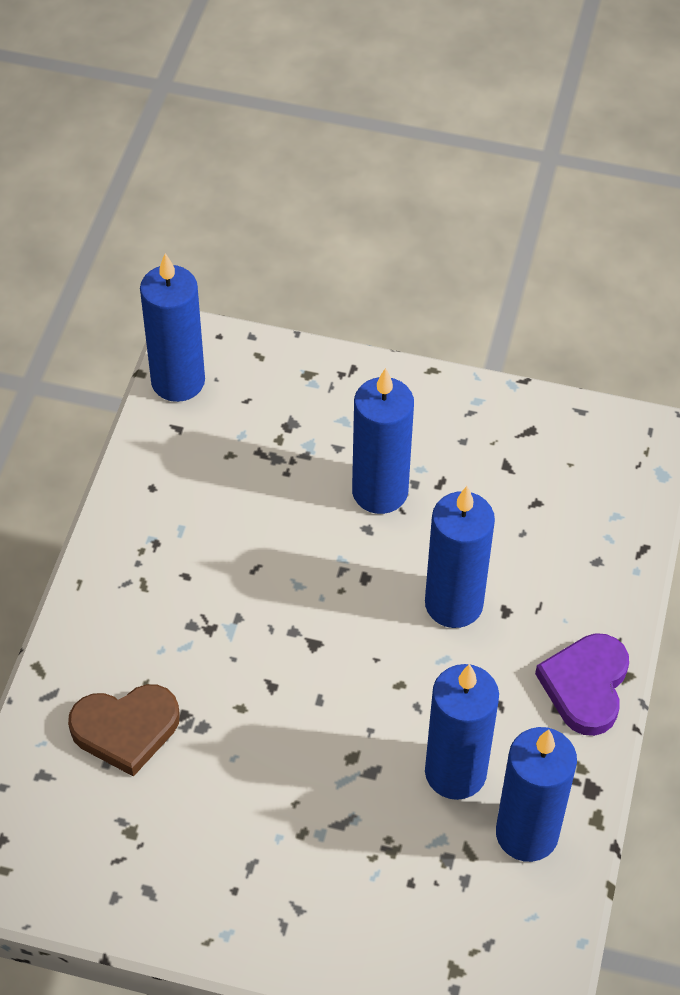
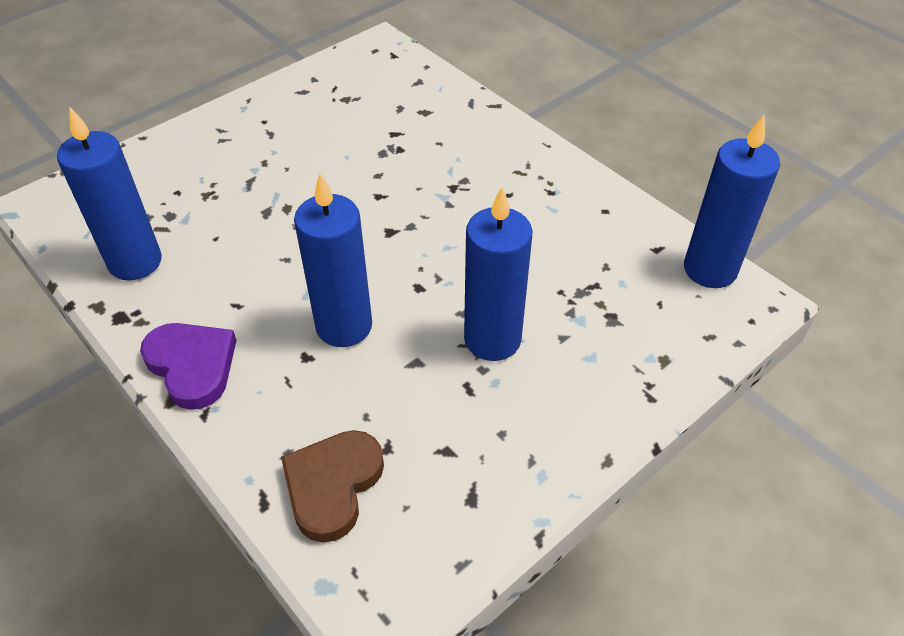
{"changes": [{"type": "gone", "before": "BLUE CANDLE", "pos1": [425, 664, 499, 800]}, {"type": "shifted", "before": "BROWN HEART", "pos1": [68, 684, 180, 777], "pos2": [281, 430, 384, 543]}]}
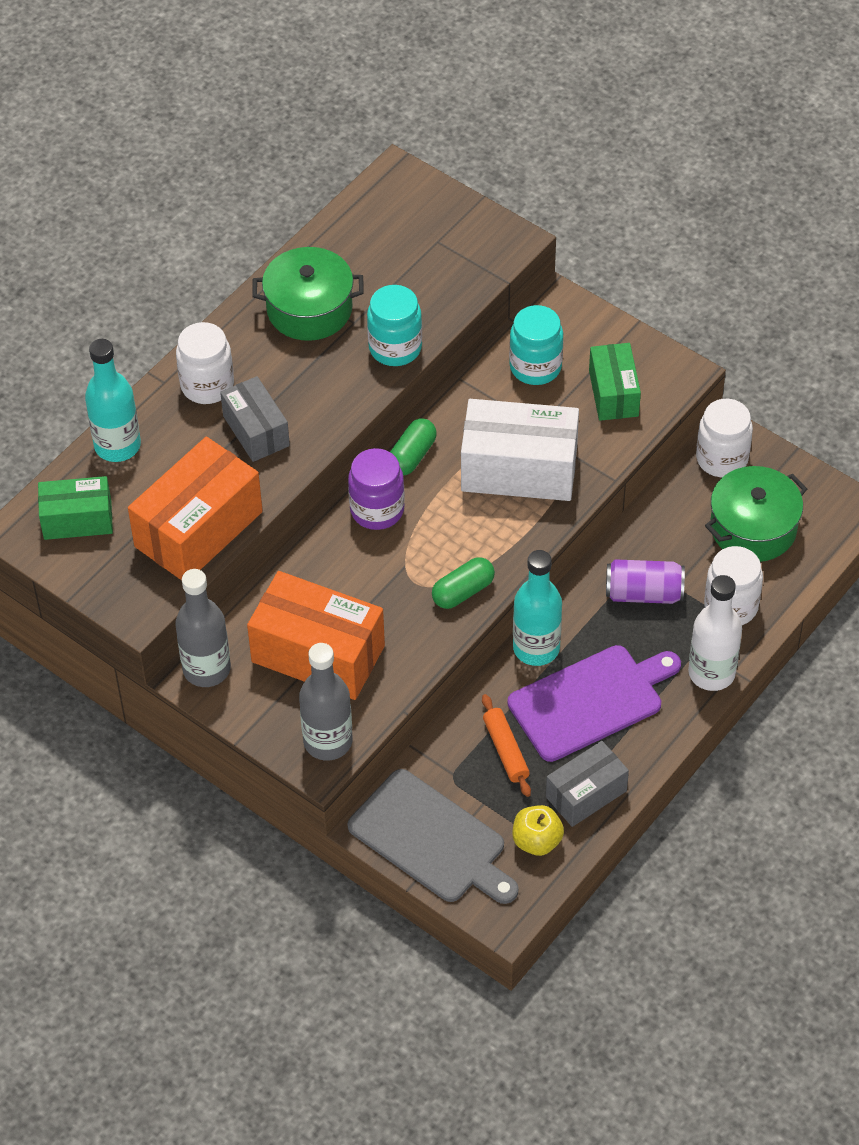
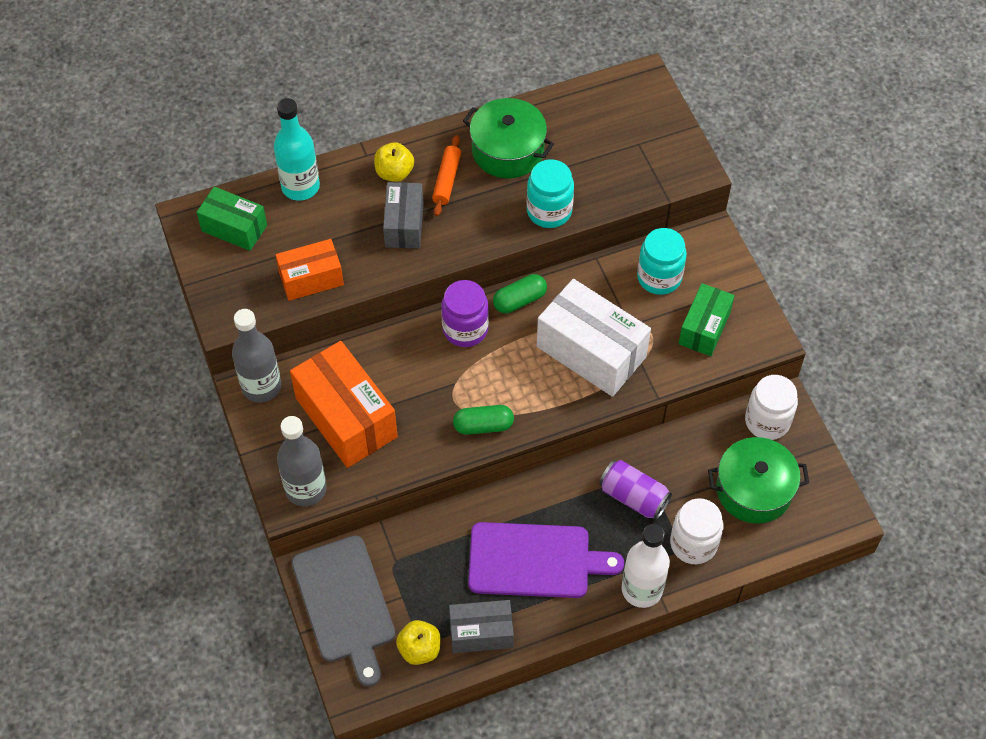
{"changes": [{"type": "swapped", "before": "WHITE JAR", "after": "YELLOW APPLE", "pos1": [176, 322, 234, 404], "pos2": [374, 142, 414, 182]}, {"type": "scaled", "before": "ORANGE BOX", "pos1": [128, 437, 263, 580], "pos2": [276, 239, 344, 301], "scale": 0.6}, {"type": "gone", "before": "TURQUOISE BOTTLE", "pos1": [513, 550, 562, 666]}, {"type": "shifted", "before": "ORANGE ROLLING PIN", "pos1": [482, 694, 531, 797], "pos2": [432, 135, 461, 216]}]}
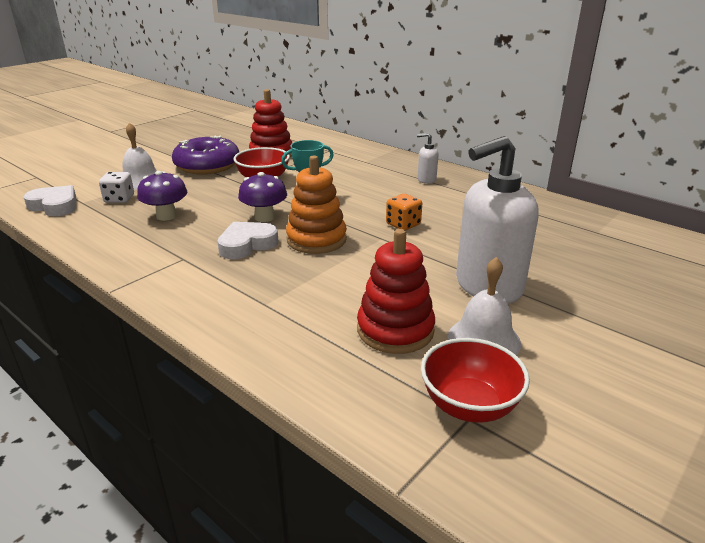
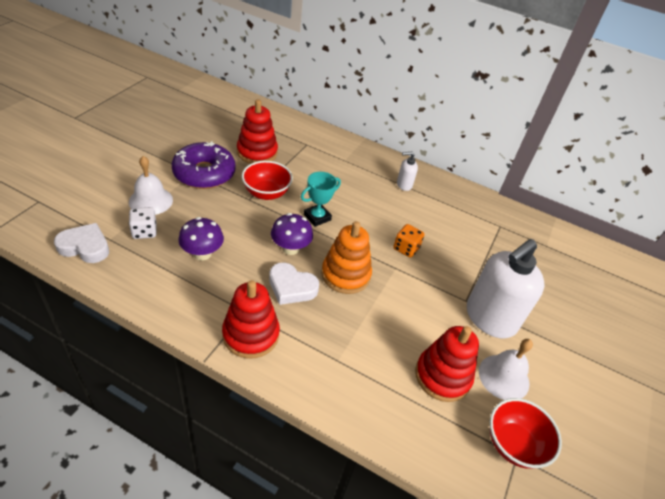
{"changes": [{"type": "rotated", "before": "WHITE HEART", "pos1": [217, 222, 278, 259], "pos2": [269, 262, 319, 305], "turn": -105}, {"type": "new", "after": "RED STACKING TOY", "pos2": [222, 280, 280, 359]}]}
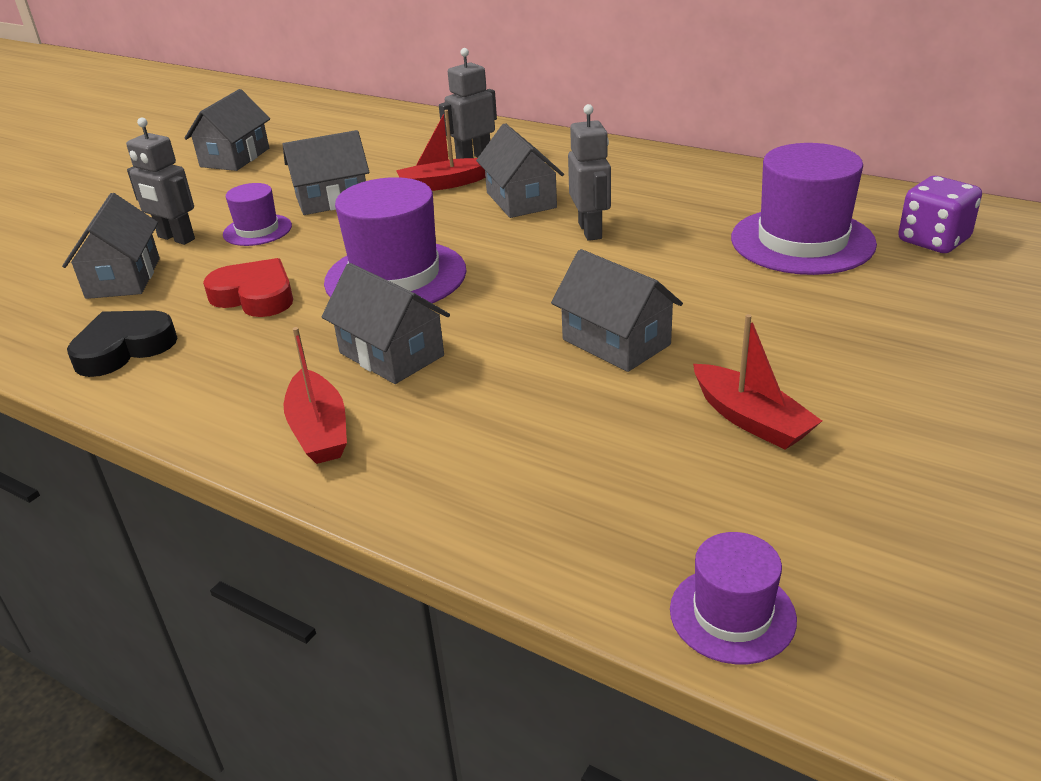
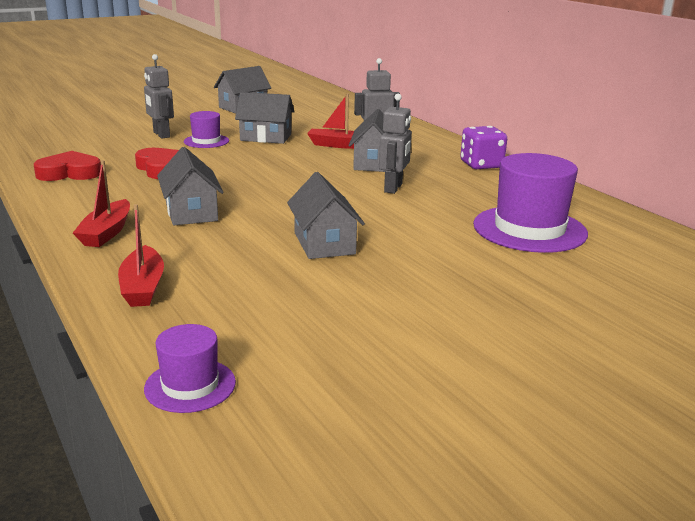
{"changes": [{"type": "shifted", "before": "PURPLE DICE", "pos1": [898, 176, 982, 253], "pos2": [460, 126, 507, 169]}, {"type": "gone", "before": "PURPLE HAT", "pos1": [324, 177, 467, 303]}, {"type": "gone", "before": "GREY HOUSE", "pos1": [62, 193, 160, 299]}, {"type": "repainted", "before": "BLACK HEART", "after": "RED HEART", "pos1": [67, 310, 177, 377], "pos2": [34, 151, 101, 181]}, {"type": "shifted", "before": "RED BOAT", "pos1": [693, 314, 822, 450], "pos2": [118, 204, 164, 307]}]}
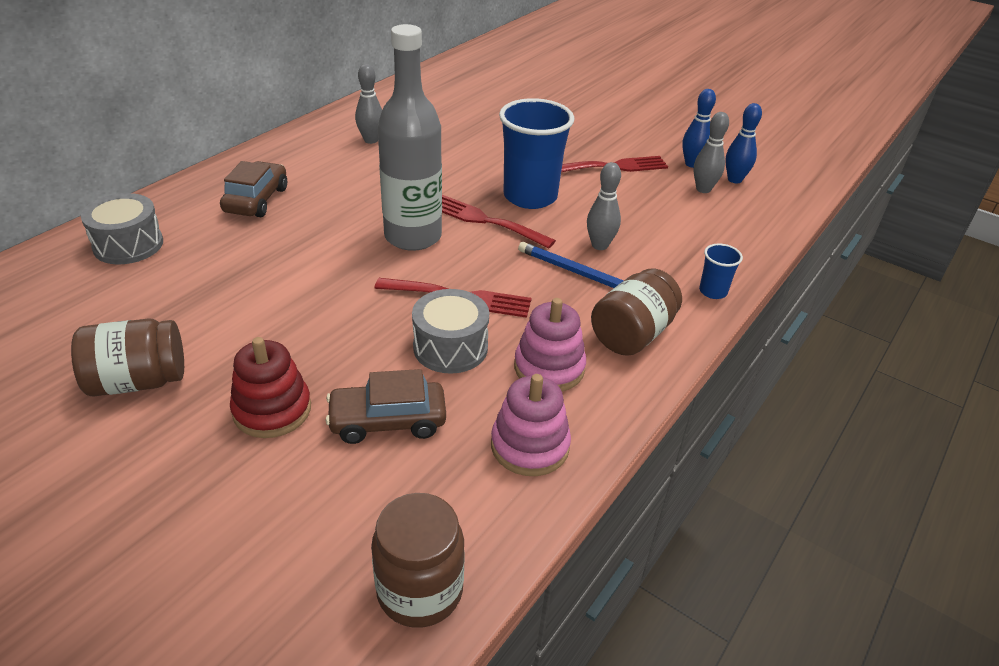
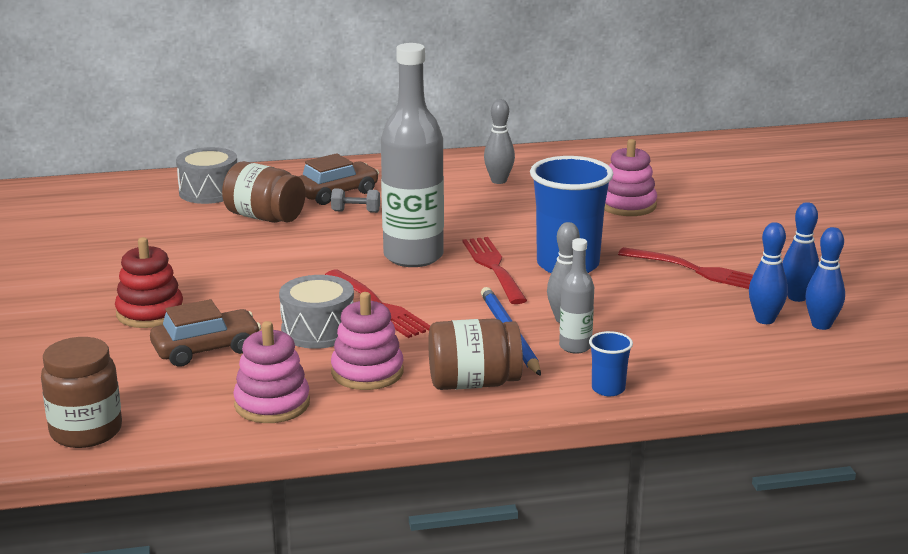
{"changes": [{"type": "repainted", "before": "GREY BOWLING PIN", "after": "BLUE BOWLING PIN", "pos1": [693, 112, 729, 193], "pos2": [749, 222, 788, 324]}, {"type": "shifted", "before": "BROWN JAR", "pos1": [71, 318, 184, 396], "pos2": [222, 161, 305, 223]}, {"type": "rotated", "before": "BROWN CAR", "pos1": [326, 369, 446, 444], "pos2": [150, 299, 261, 367], "turn": 120}, {"type": "new", "after": "PINK STACKING TOY", "pos2": [604, 139, 657, 216]}, {"type": "new", "after": "GREY DUMBBELL", "pos2": [331, 188, 380, 213]}, {"type": "new", "after": "GREY BOTTLE", "pos2": [559, 238, 594, 354]}]}
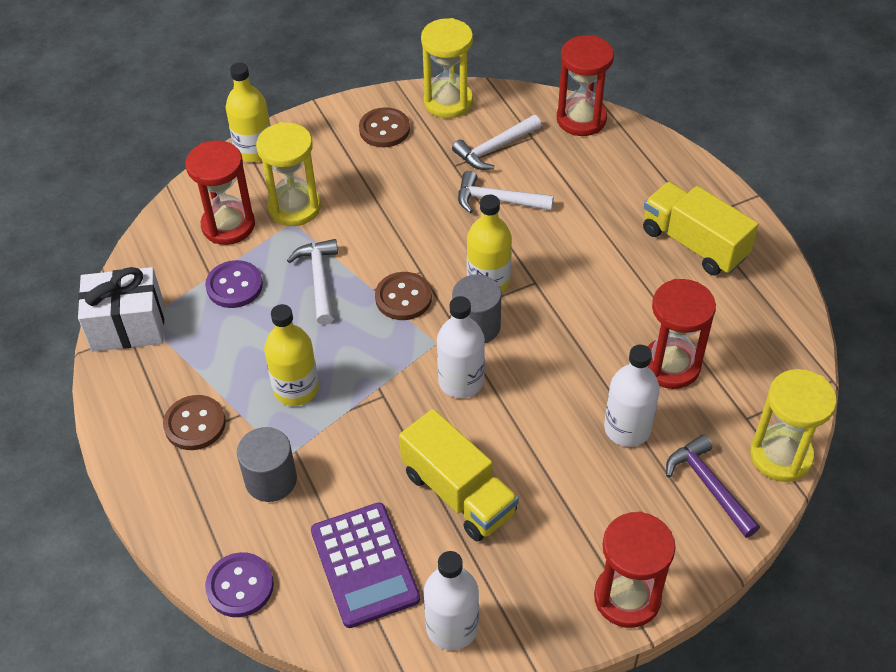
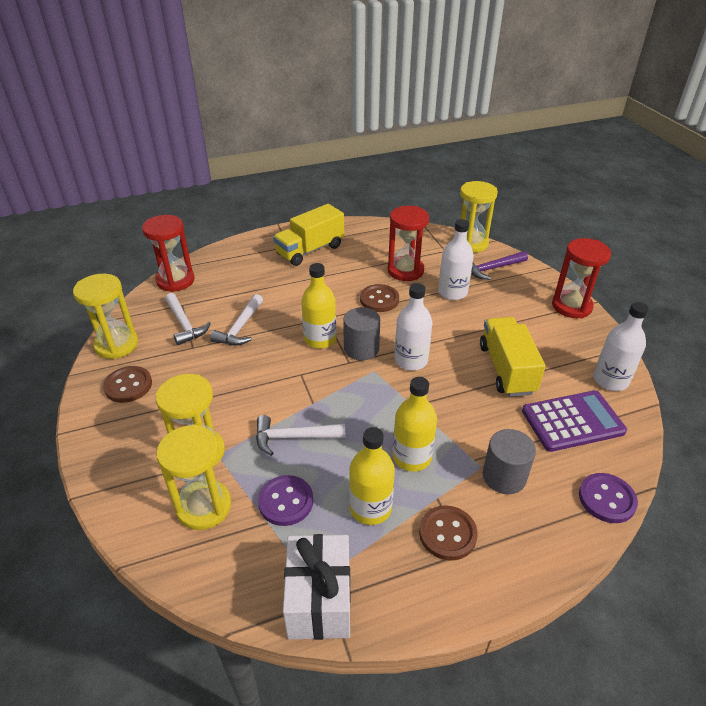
{"changes": [{"type": "shifted", "before": "YELLOW BOTTLE", "pos1": [226, 62, 271, 162], "pos2": [349, 427, 395, 525]}, {"type": "repainted", "before": "RED HOURGLASS", "after": "YELLOW HOURGLASS", "pos1": [185, 140, 255, 245], "pos2": [156, 424, 231, 530]}, {"type": "shifted", "before": "BROWN BUTTON", "pos1": [375, 272, 432, 320], "pos2": [360, 284, 399, 312]}, {"type": "rotated", "before": "YELLOW TRUCK", "pos1": [399, 409, 519, 541], "pos2": [480, 317, 546, 397], "turn": -60}]}
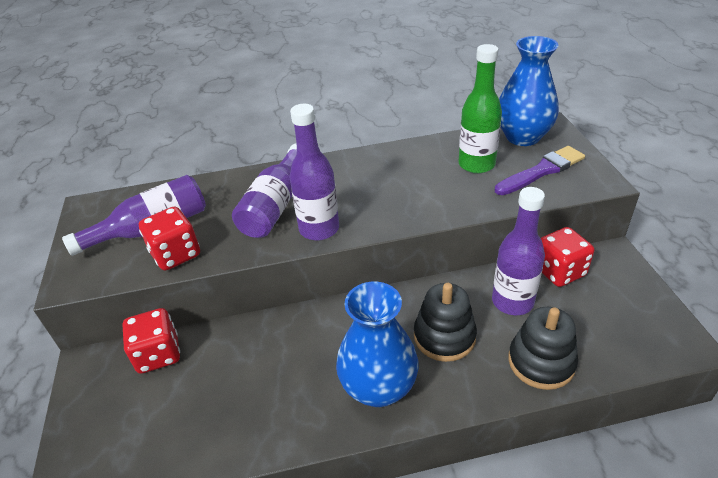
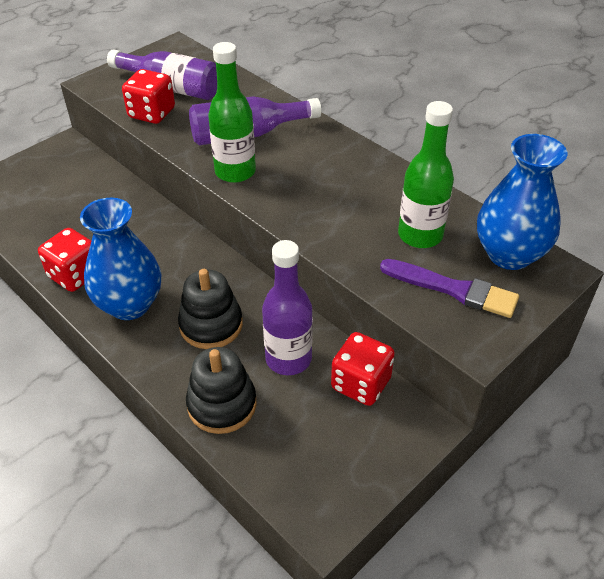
{"changes": [{"type": "repainted", "before": "PURPLE BOTTLE", "after": "GREEN BOTTLE", "pos1": [289, 104, 339, 240], "pos2": [208, 42, 256, 183]}, {"type": "shifted", "before": "RED DICE", "pos1": [122, 308, 180, 374], "pos2": [38, 228, 91, 292]}]}
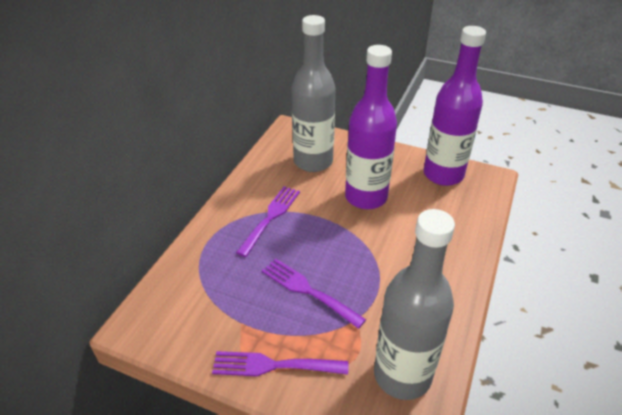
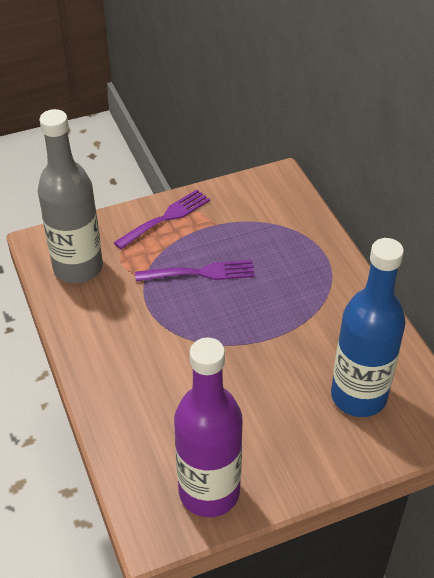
{"changes": [{"type": "repainted", "before": "GREY BOTTLE", "after": "BLUE BOTTLE", "pos1": [292, 15, 336, 172], "pos2": [331, 238, 406, 417]}, {"type": "gone", "before": "PURPLE BOTTLE", "pos1": [345, 45, 397, 209]}, {"type": "gone", "before": "PURPLE FORK", "pos1": [236, 186, 300, 257]}]}
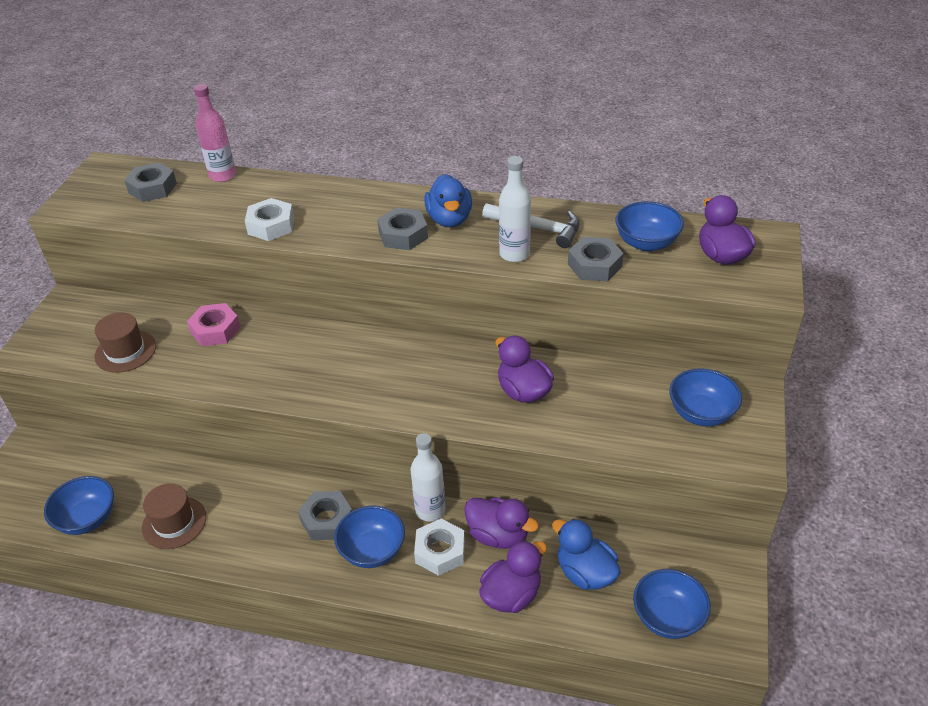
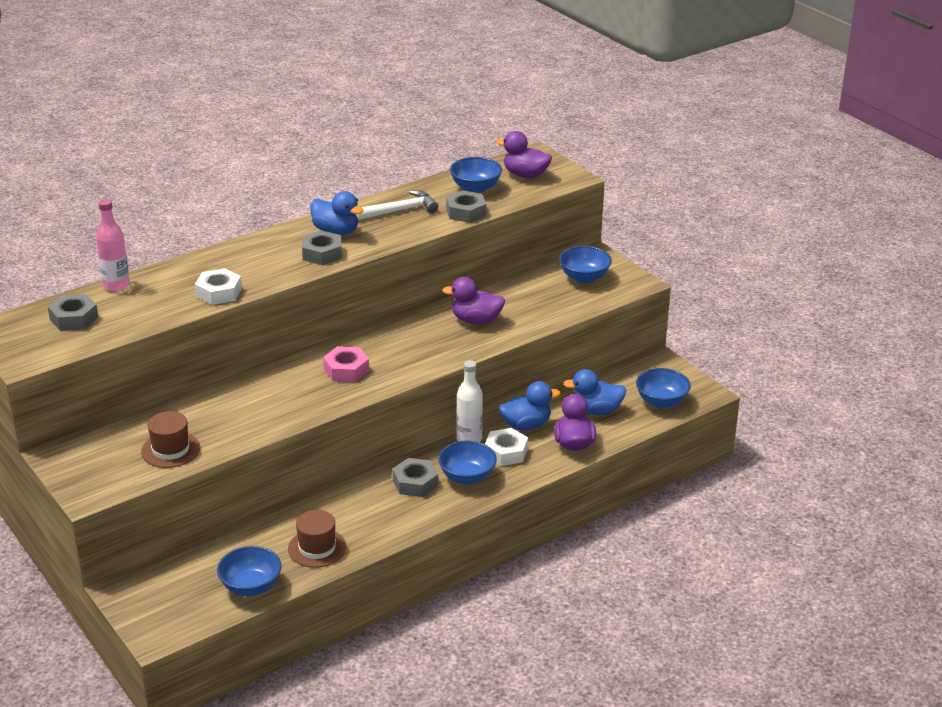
{"changes": [{"type": "gone", "before": "WHITE BOTTLE", "pos1": [499, 156, 531, 262]}, {"type": "shifted", "before": "PINK NUT", "pos1": [187, 303, 241, 346], "pos2": [323, 346, 369, 382]}, {"type": "repainted", "before": "PURPLE DUCK", "after": "BLUE DUCK", "pos1": [464, 497, 539, 549], "pos2": [499, 381, 561, 430]}]}
